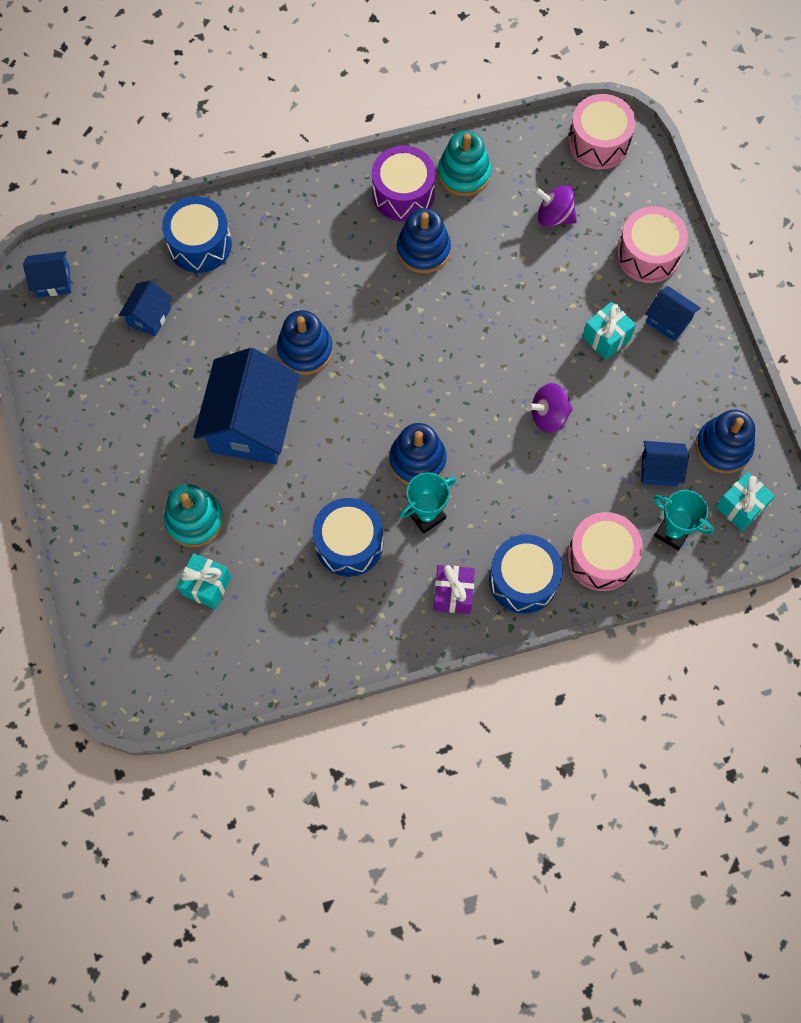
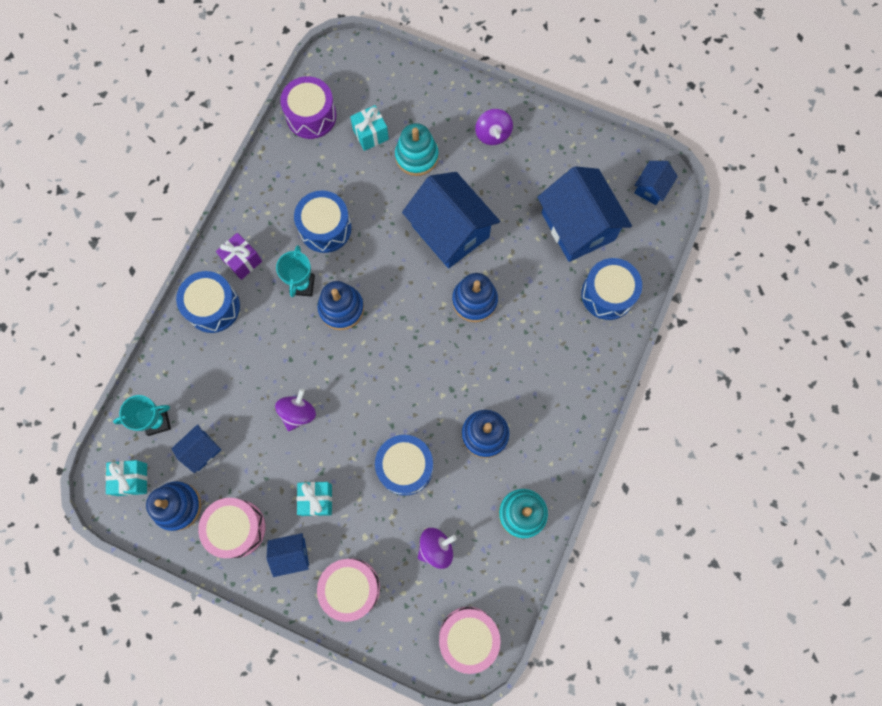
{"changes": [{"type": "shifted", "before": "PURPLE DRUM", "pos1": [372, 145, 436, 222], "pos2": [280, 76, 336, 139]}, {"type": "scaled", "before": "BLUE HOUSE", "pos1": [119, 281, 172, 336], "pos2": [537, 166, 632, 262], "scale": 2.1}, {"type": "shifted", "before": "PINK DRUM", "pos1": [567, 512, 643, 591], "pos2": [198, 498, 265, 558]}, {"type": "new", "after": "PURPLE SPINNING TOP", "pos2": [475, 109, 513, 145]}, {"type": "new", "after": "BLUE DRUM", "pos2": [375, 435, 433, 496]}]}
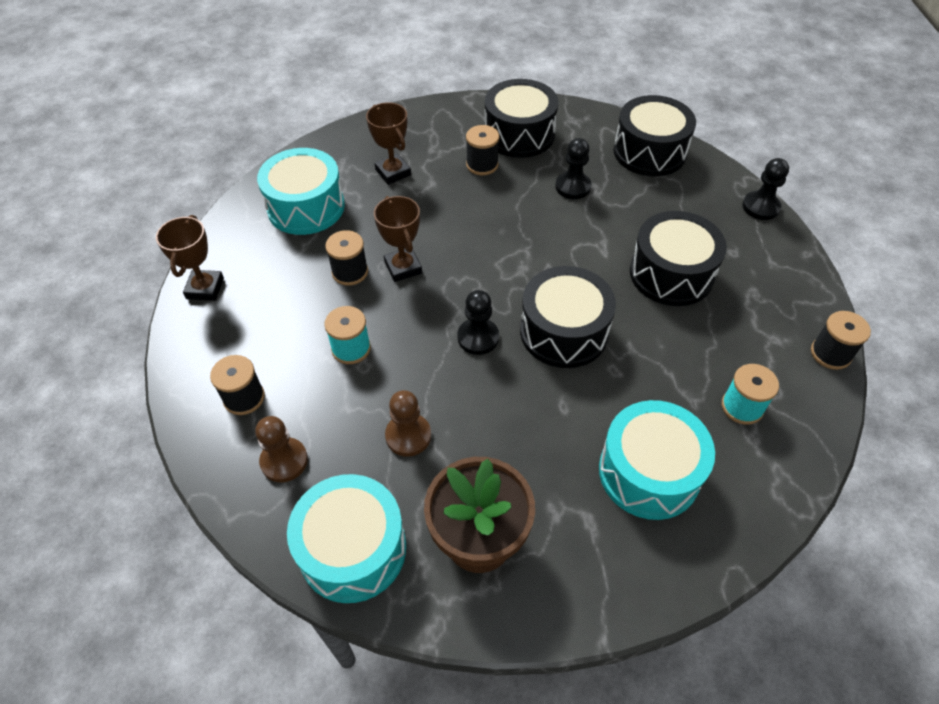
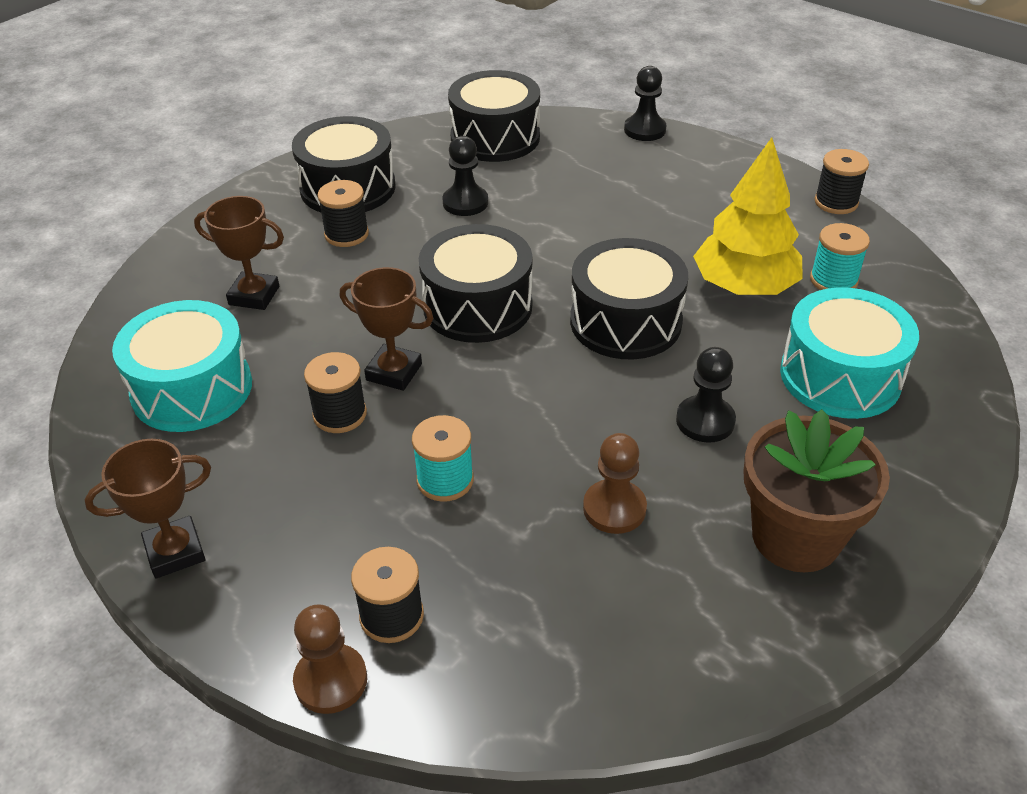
{"changes": [{"type": "shifted", "before": "BLACK DRUM", "pos1": [630, 211, 727, 306], "pos2": [419, 224, 532, 343]}, {"type": "rotated", "before": "BROWN TROPHY", "pos1": [156, 215, 224, 301], "pos2": [85, 439, 211, 579], "turn": -75}, {"type": "shifted", "before": "BLACK PAWN", "pos1": [457, 290, 499, 355], "pos2": [676, 347, 736, 442]}, {"type": "shifted", "before": "BROWN PAWN", "pos1": [255, 416, 308, 482], "pos2": [293, 604, 367, 714]}, {"type": "gone", "before": "TURQUOISE DRUM", "pos1": [287, 474, 406, 603]}, {"type": "new", "after": "YELLOW TREE", "pos2": [693, 137, 803, 295]}]}
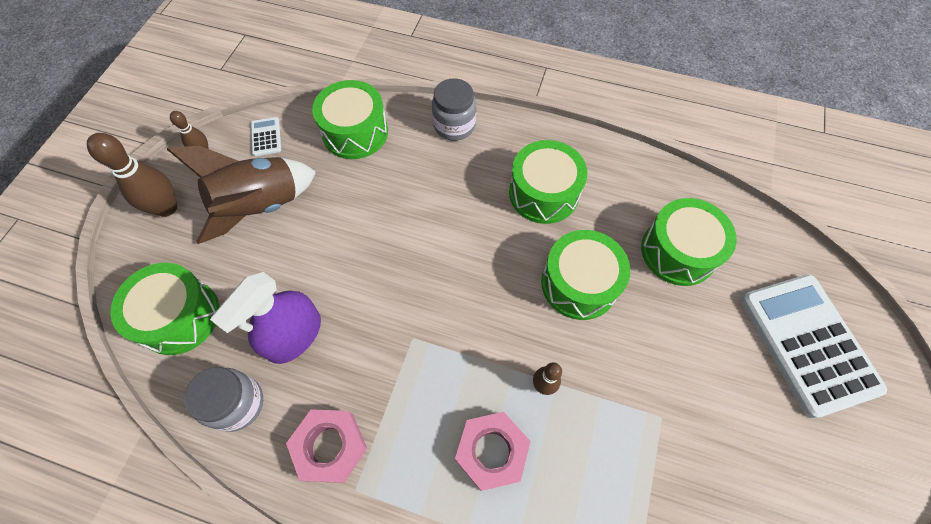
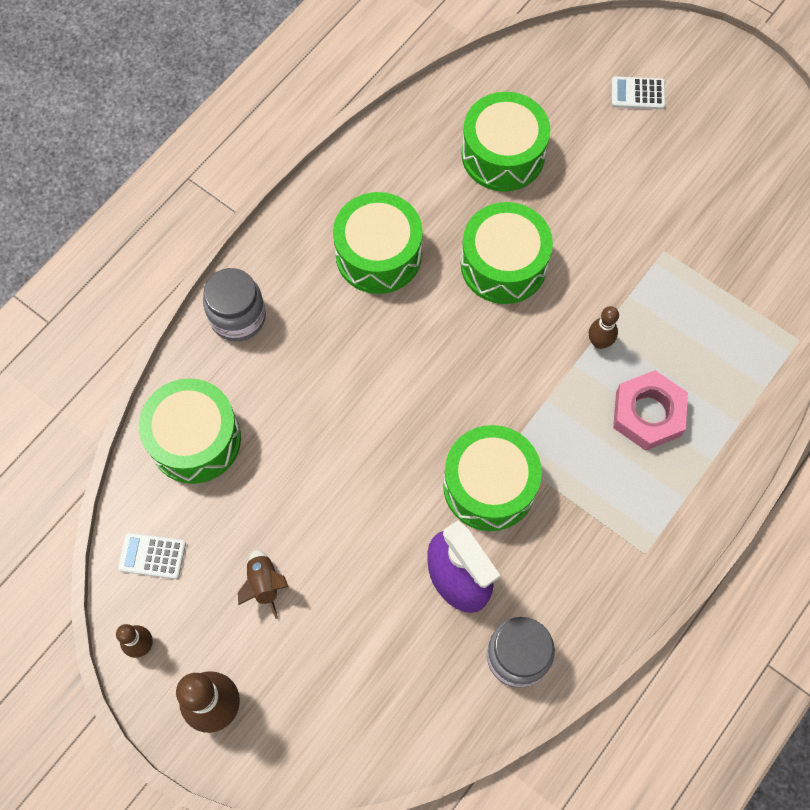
{"changes": [{"type": "scaled", "before": "BROWN ROCKET", "pos1": [167, 146, 316, 244], "pos2": [238, 549, 289, 619], "scale": 0.42}, {"type": "shifted", "before": "GREEN DRUM", "pos1": [110, 263, 219, 355], "pos2": [443, 425, 542, 531]}, {"type": "scaled", "before": "WHITE CALCULATOR", "pos1": [741, 274, 887, 419], "pos2": [611, 76, 666, 109], "scale": 0.4}, {"type": "gone", "before": "PINK NUT", "pos1": [286, 409, 367, 483]}]}
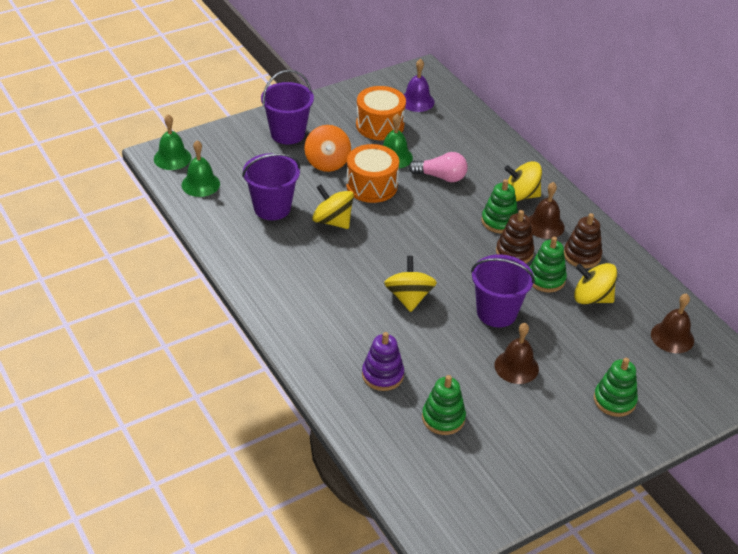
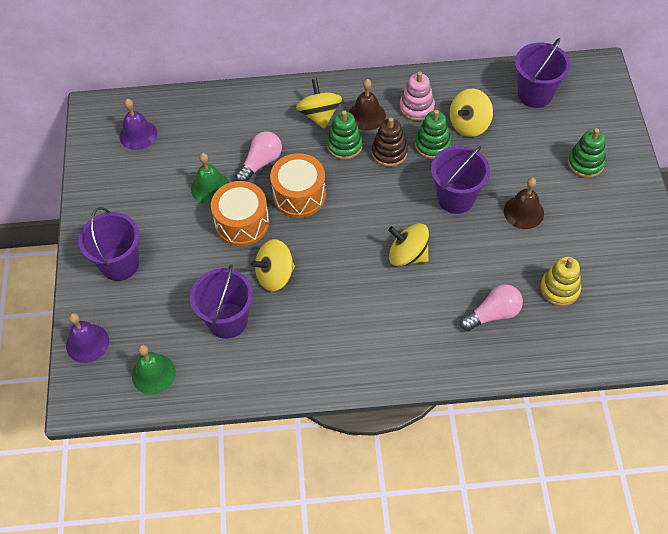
{"changes": [{"type": "shifted", "before": "ORANGE DRUM", "pos1": [356, 86, 406, 140], "pos2": [270, 153, 326, 218]}, {"type": "gone", "before": "GREEN BELL", "pos1": [154, 114, 191, 170]}, {"type": "gone", "before": "ORANGE SPINNING TOP", "pos1": [304, 125, 351, 172]}, {"type": "rotated", "before": "YELLOW SPINNING TOP", "pos1": [504, 161, 542, 201], "pos2": [296, 79, 342, 129], "turn": 135}, {"type": "repainted", "before": "BROWN STACKING TOY", "after": "PINK STACKING TOY", "pos1": [564, 213, 602, 268], "pos2": [399, 71, 435, 121]}, {"type": "swapped", "before": "BROWN BELL", "after": "PURPLE BUCKET", "pos1": [651, 293, 694, 353], "pos2": [515, 38, 570, 108]}, {"type": "swapped", "before": "PURPLE STACKING TOY", "after": "PINK LIGHT BULB", "pos1": [362, 332, 404, 391], "pos2": [460, 284, 523, 331]}, {"type": "repainted", "before": "GREEN STACKING TOY", "after": "YELLOW STACKING TOY", "pos1": [422, 375, 466, 435], "pos2": [540, 257, 581, 306]}, {"type": "new", "after": "PURPLE BELL", "pos2": [66, 313, 109, 363]}]}
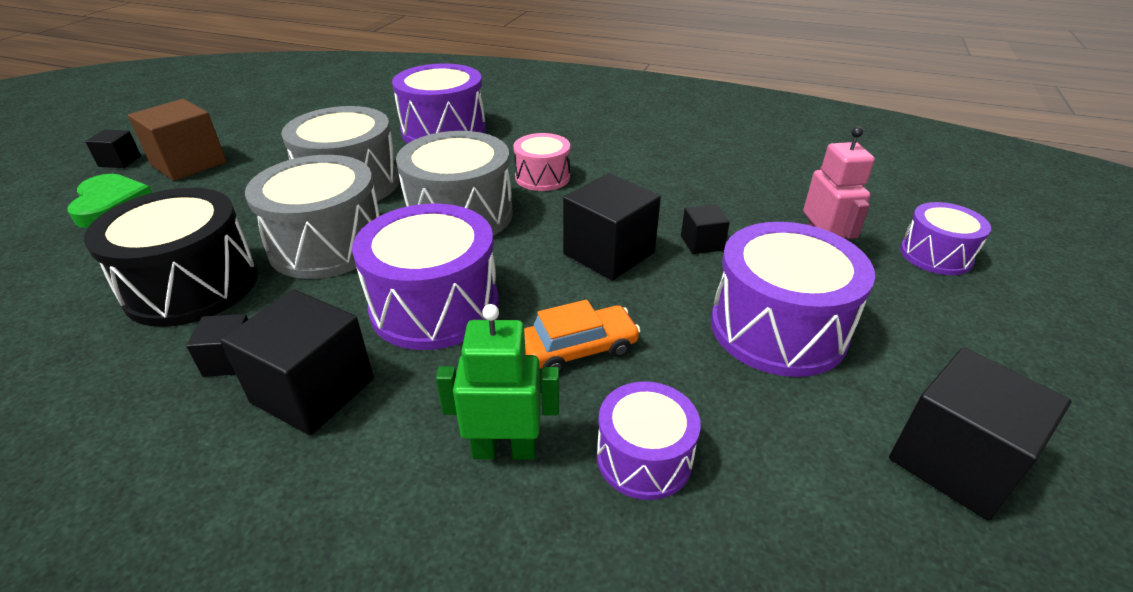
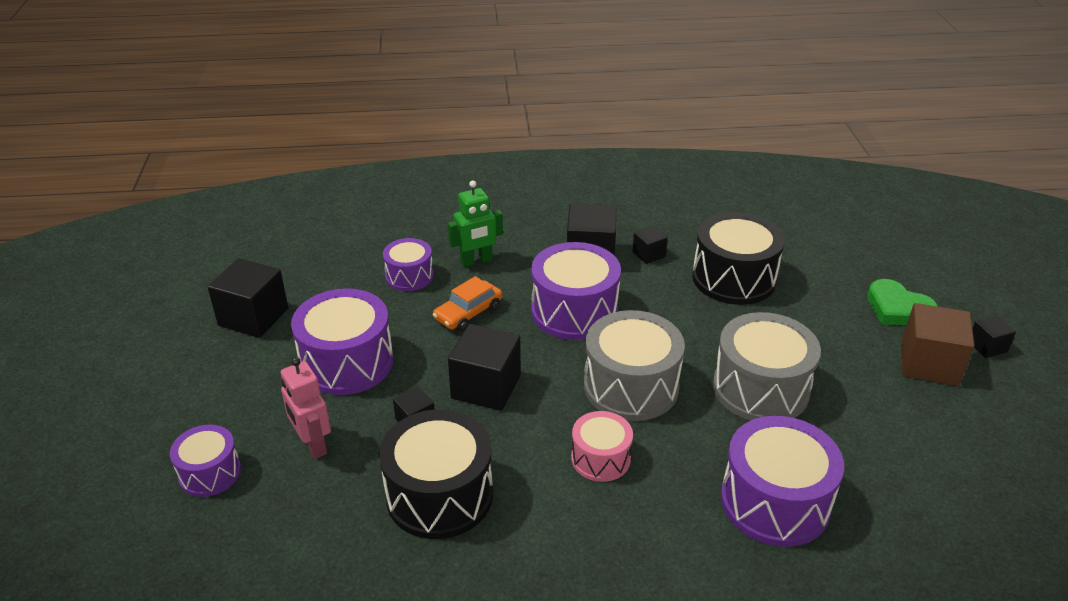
{"changes": [{"type": "gone", "before": "GREY DRUM", "pos1": [245, 155, 380, 279]}, {"type": "new", "after": "BLACK DRUM", "pos2": [379, 409, 493, 539]}]}
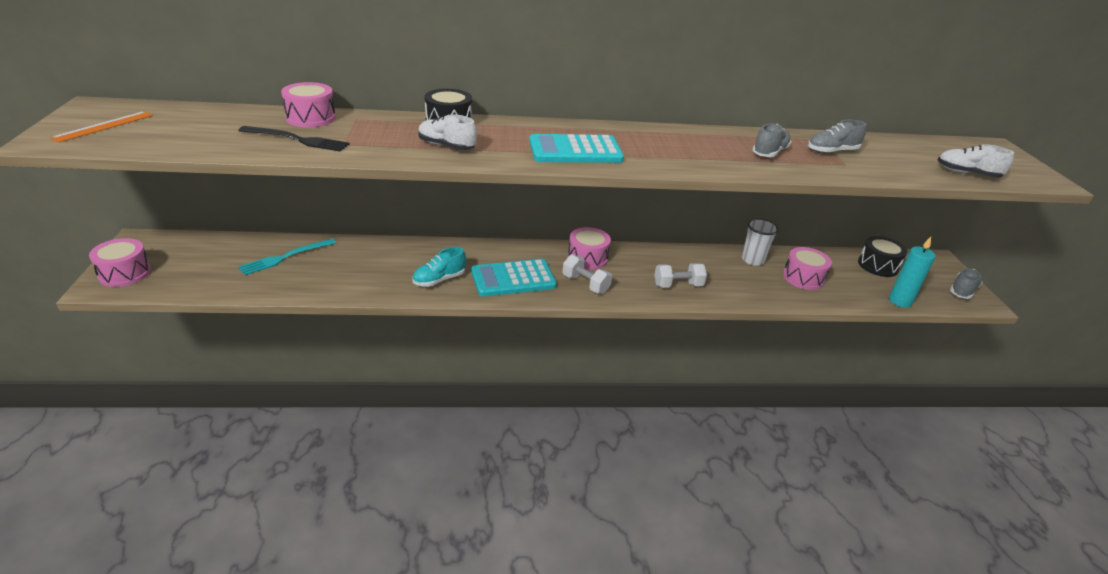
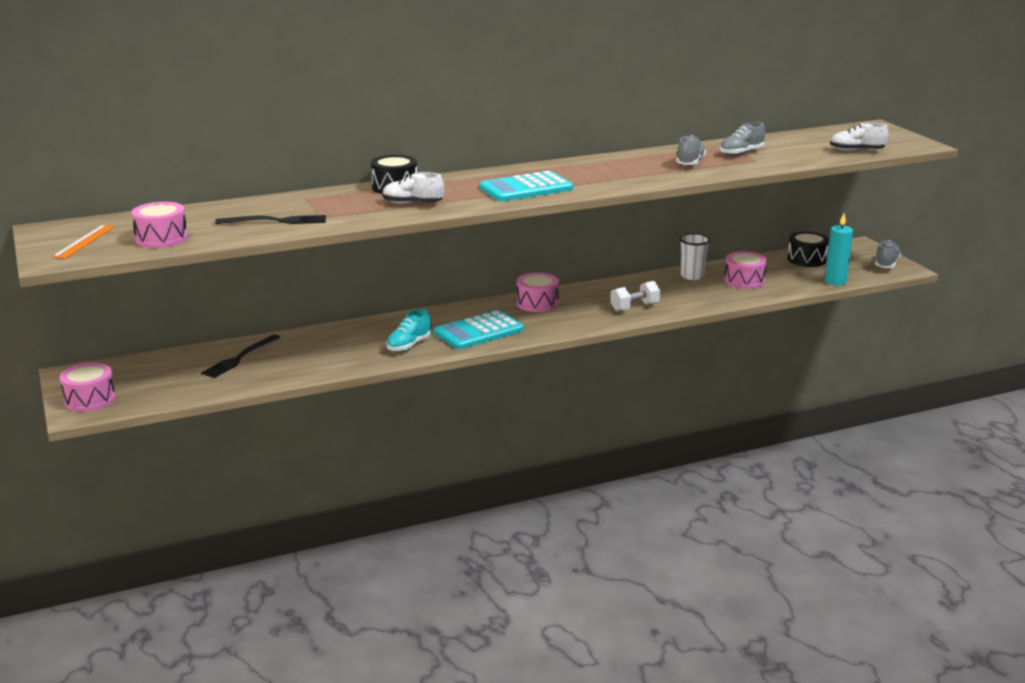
{"changes": [{"type": "shifted", "before": "PINK DRUM", "pos1": [281, 82, 336, 127], "pos2": [131, 202, 188, 248]}, {"type": "repainted", "before": "TURQUOISE FORK", "after": "BLACK FORK", "pos1": [238, 239, 336, 275], "pos2": [201, 334, 281, 378]}, {"type": "gone", "before": "WHITE DUMBBELL", "pos1": [562, 254, 612, 294]}]}
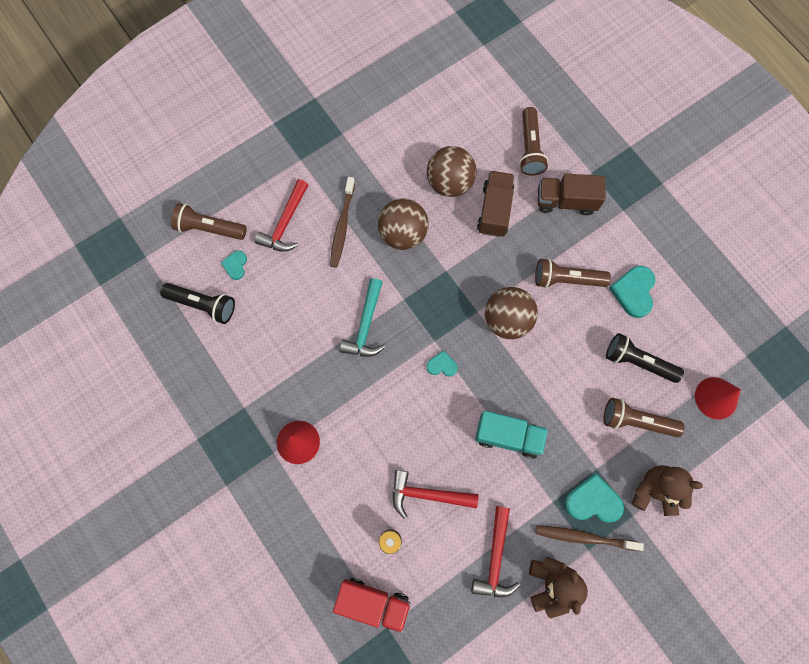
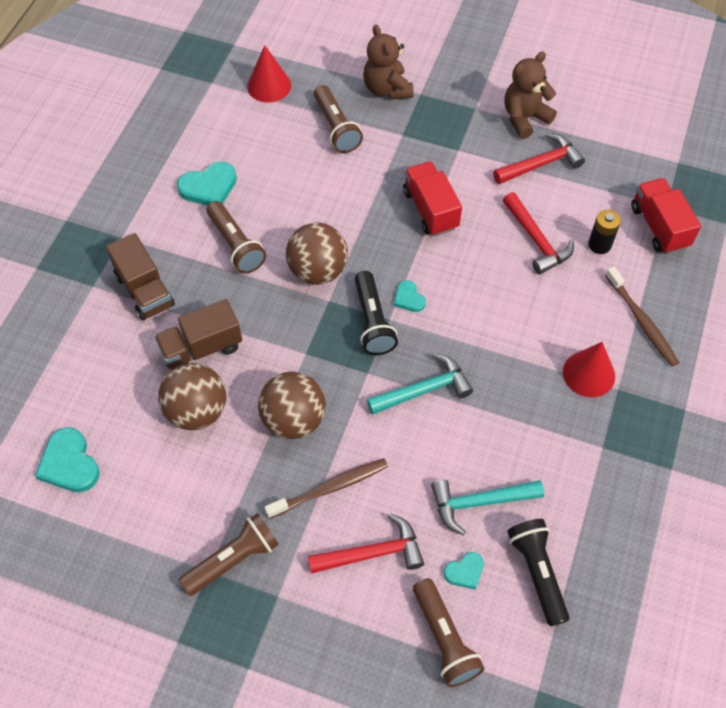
{"changes": [{"type": "shifted", "before": "BROWN FLASHLIGHT", "pos1": [519, 107, 548, 176], "pos2": [179, 513, 279, 596]}, {"type": "shifted", "before": "BLACK FLASHLIGHT", "pos1": [606, 333, 684, 383], "pos2": [355, 271, 398, 355]}, {"type": "repainted", "before": "TURQUOISE TRUCK", "after": "RED TRUCK", "pos1": [475, 411, 548, 459], "pos2": [403, 161, 462, 236]}, {"type": "shifted", "before": "TURQUOISE HEART", "pos1": [565, 473, 624, 522], "pos2": [35, 427, 100, 492]}, {"type": "shifted", "before": "BROWN TOOTHBRUSH", "pos1": [535, 526, 644, 551], "pos2": [605, 267, 679, 367]}, {"type": "new", "after": "TURQUOISE HAMMER", "pos2": [431, 480, 544, 535]}]}
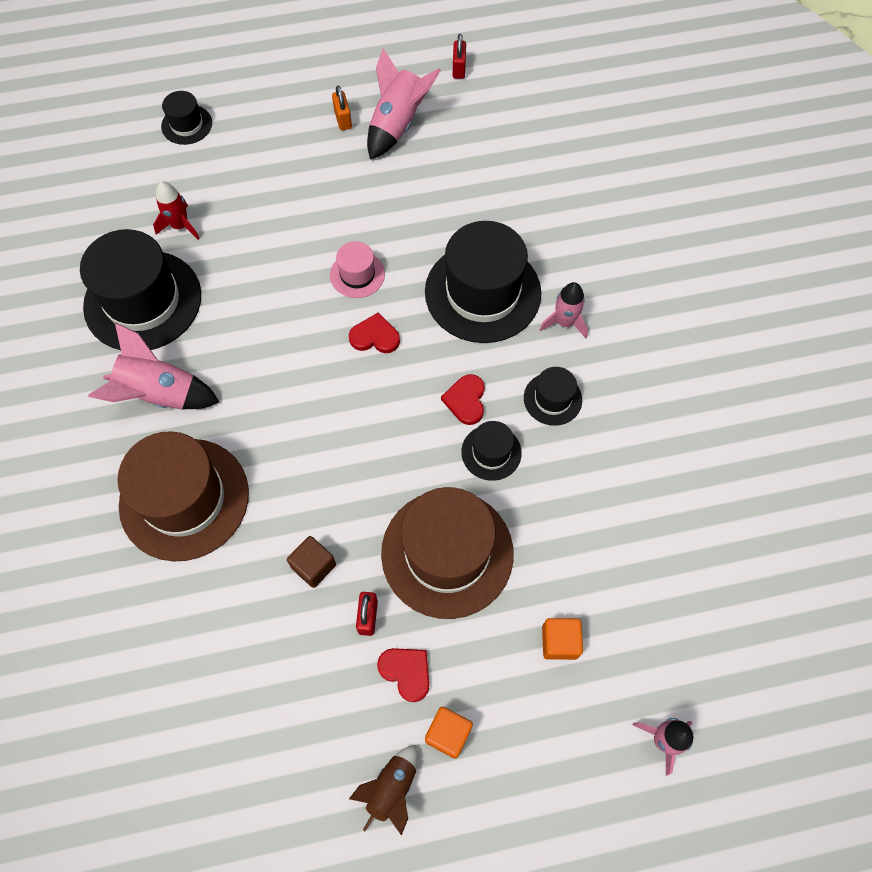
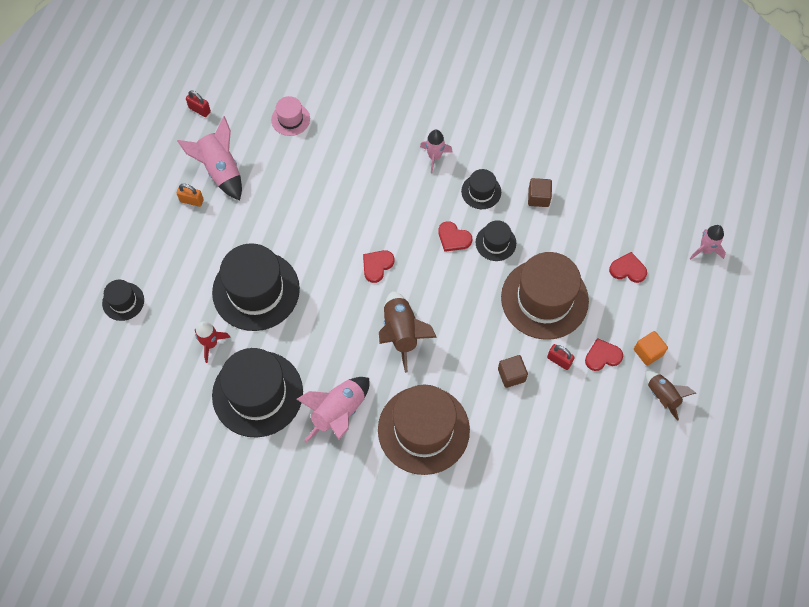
{"changes": [{"type": "shifted", "before": "BLACK HAT", "pos1": [425, 221, 542, 343], "pos2": [212, 243, 300, 331]}, {"type": "shifted", "before": "PINK HAT", "pos1": [330, 241, 385, 298], "pos2": [271, 96, 310, 136]}, {"type": "swapped", "before": "ORANGE CUBE", "after": "RED HEART", "pos1": [542, 618, 583, 660], "pos2": [609, 252, 647, 283]}, {"type": "new", "after": "BROWN CUBE", "pos2": [528, 178, 552, 207]}, {"type": "new", "after": "BROWN ROCKET", "pos2": [379, 291, 437, 373]}]}
